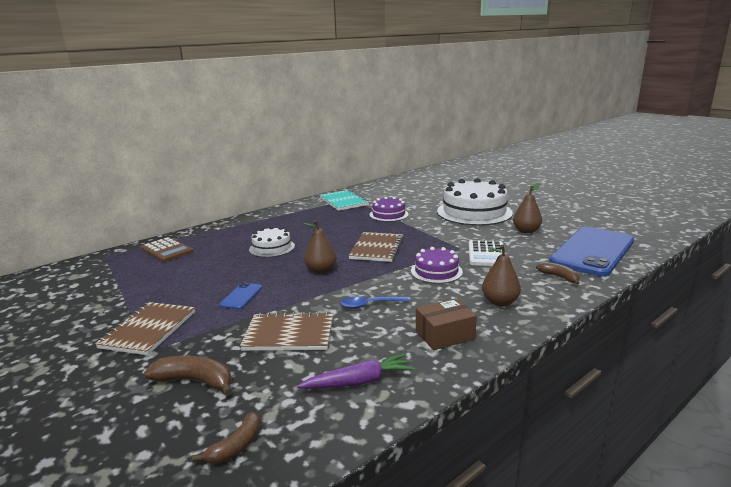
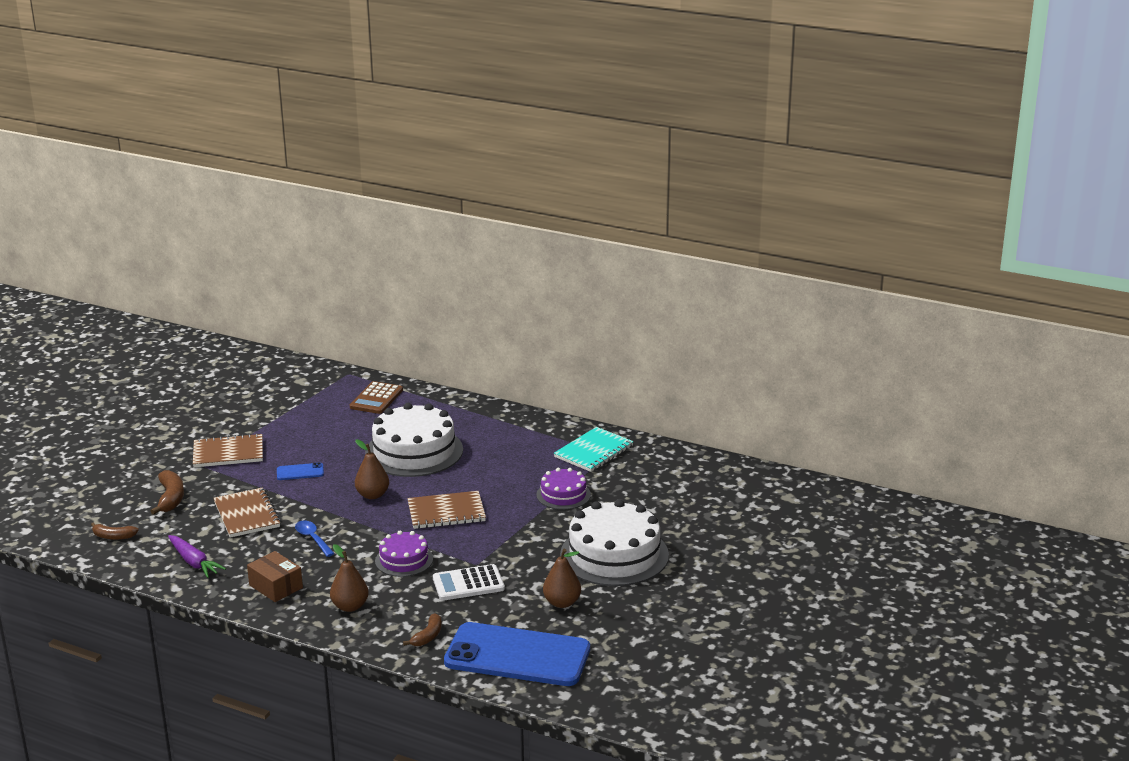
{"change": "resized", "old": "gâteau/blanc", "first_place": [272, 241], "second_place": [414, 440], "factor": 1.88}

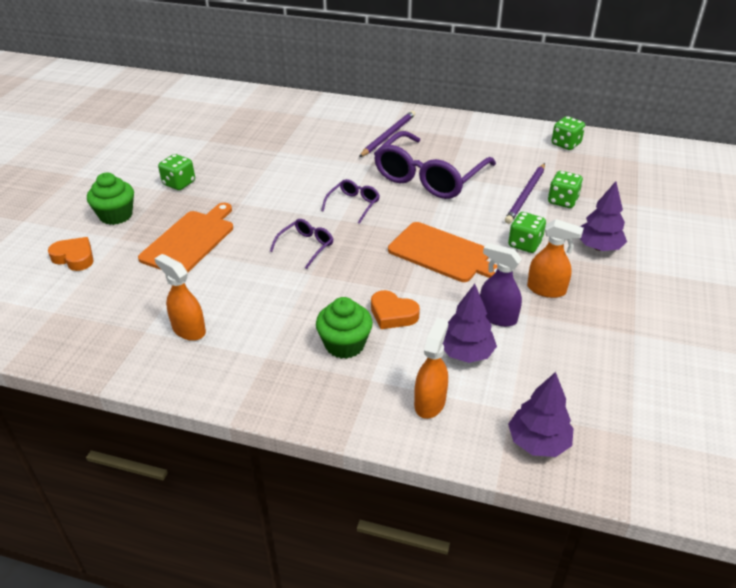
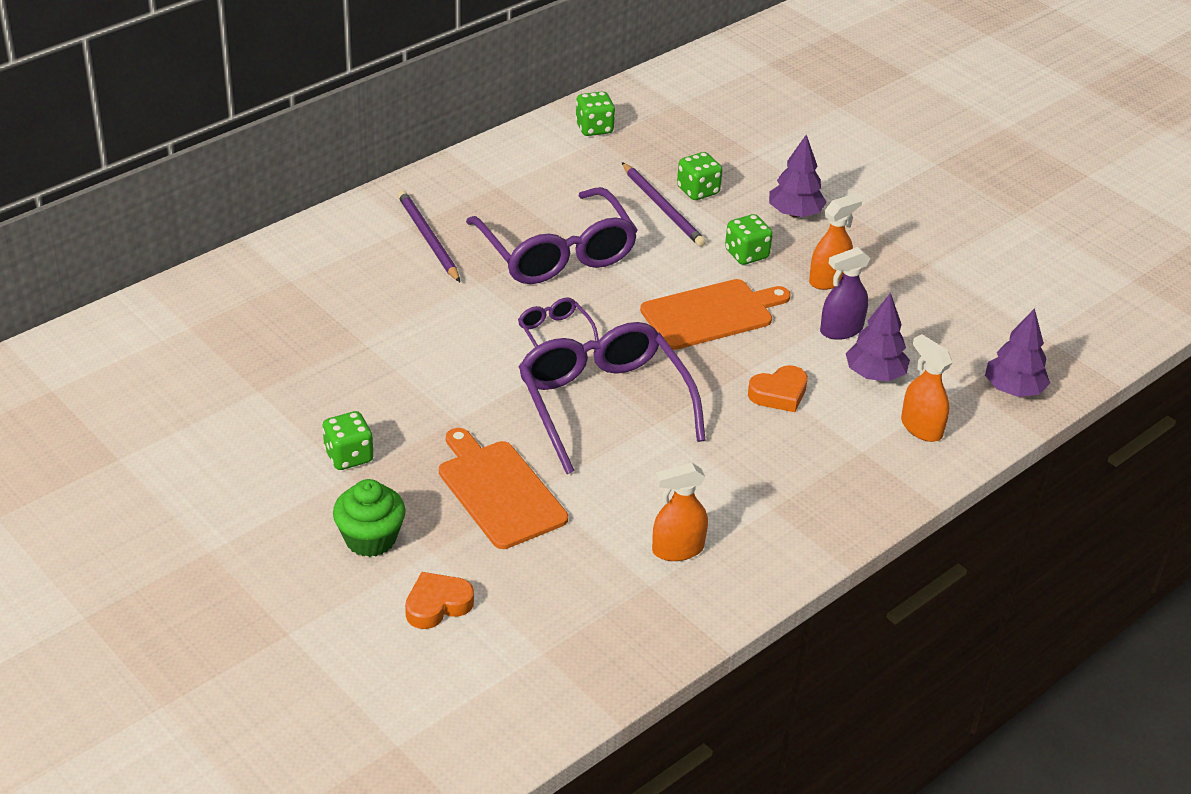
{"change": "resized", "old": "lunettes/violet", "first_place": [301, 244], "second_place": [612, 398], "factor": 2.23}
{"change": "removed", "old": "muffin/vert", "first_place": [344, 328]}

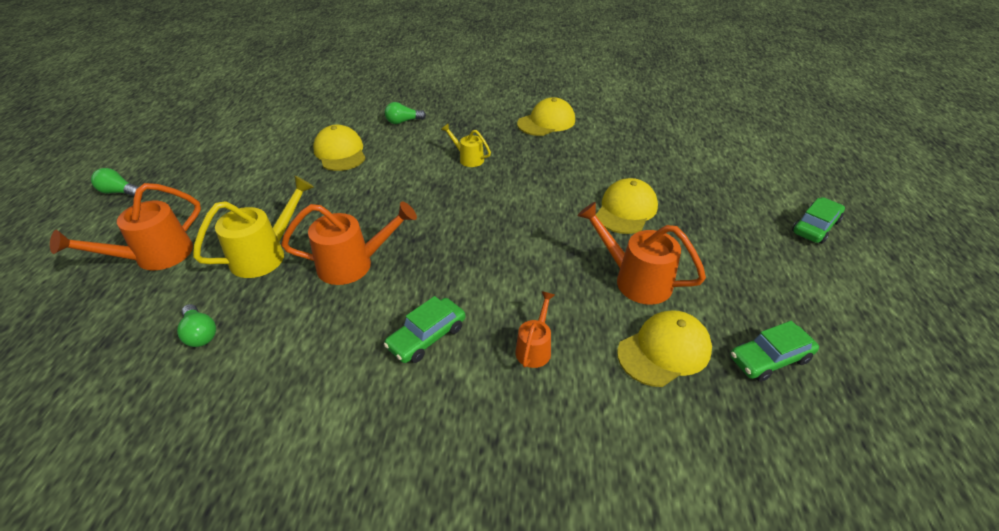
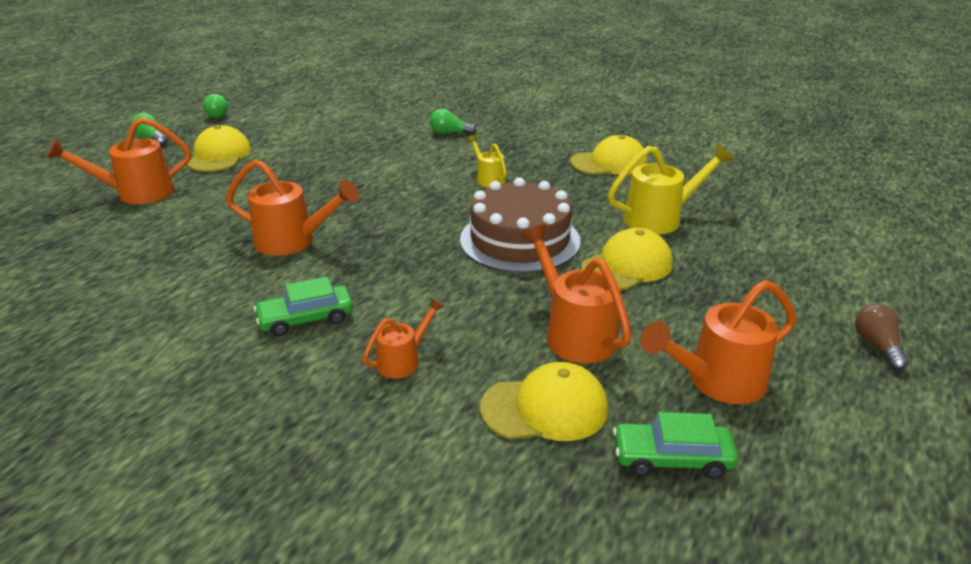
{"change": "moved", "old": "casquette/jaune", "first_place": [339, 148], "second_place": [219, 148]}
{"change": "moved", "old": "arrosoir/jaune", "first_place": [253, 227], "second_place": [671, 189]}
{"change": "replaced", "old": "voiture/vert", "new": "ampoule/marron", "first_place": [818, 220], "second_place": [881, 337]}
{"change": "moved", "old": "ampoule/vert", "first_place": [196, 325], "second_place": [215, 106]}
{"change": "added", "new": "gâteau/marron", "second_place": [520, 225]}
{"change": "added", "new": "arrosoir/orange", "second_place": [719, 342]}

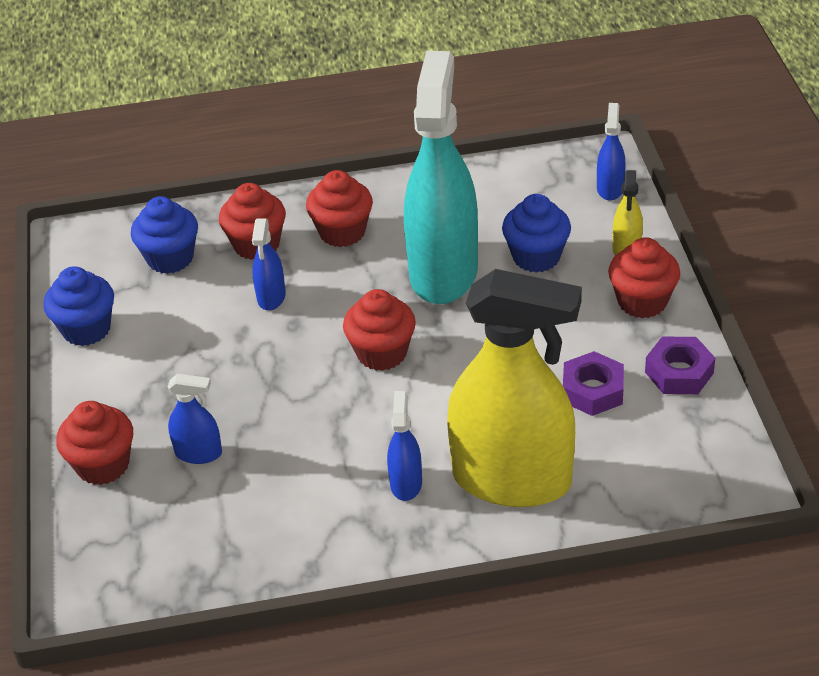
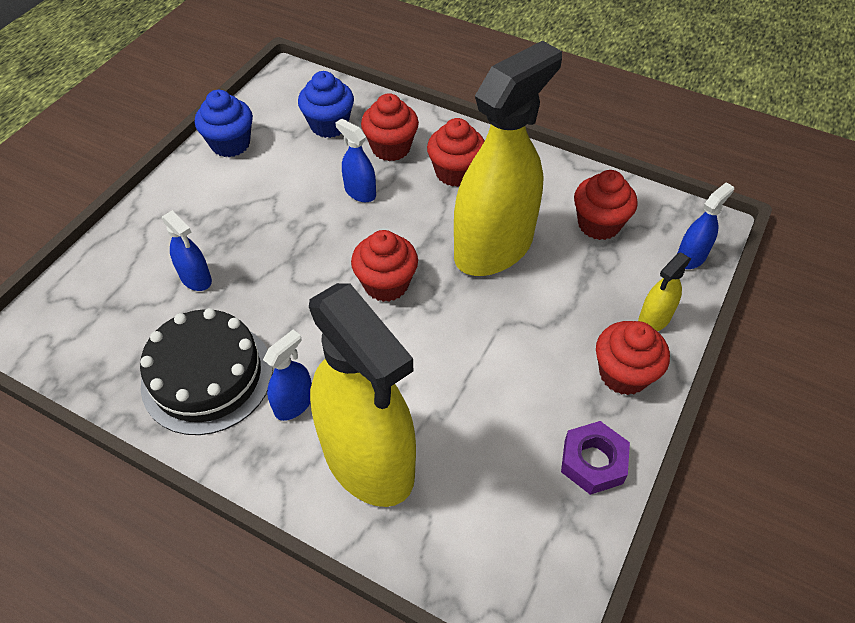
{"change": "recoloured", "old": "vaporisateur/turquoise", "new": "vaporisateur/jaune", "first_place": [441, 177], "second_place": [508, 158]}
{"change": "removed", "old": "muffin/bleu", "first_place": [536, 233]}
{"change": "turned", "old": "vaporisateur/bleu", "first_place": [269, 264], "second_place": [356, 160], "degrees": 90}
{"change": "removed", "old": "écrou/violet", "first_place": [593, 383]}
{"change": "moved", "old": "muffin/rouge", "first_place": [94, 443], "second_place": [606, 205]}
{"change": "added", "new": "gâteau/noir", "second_place": [206, 371]}

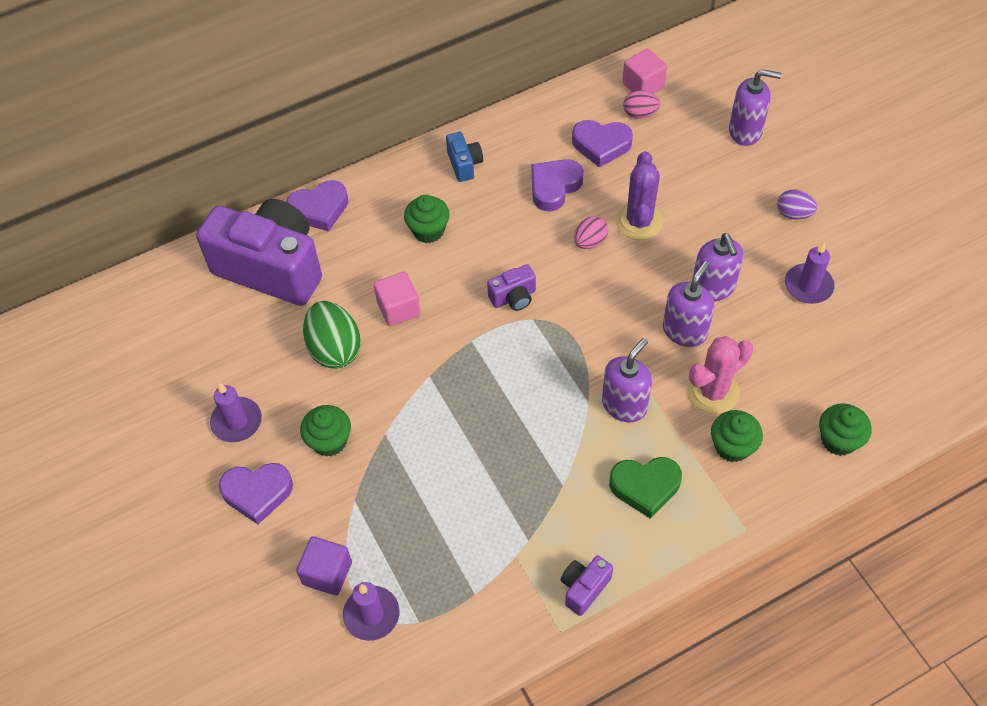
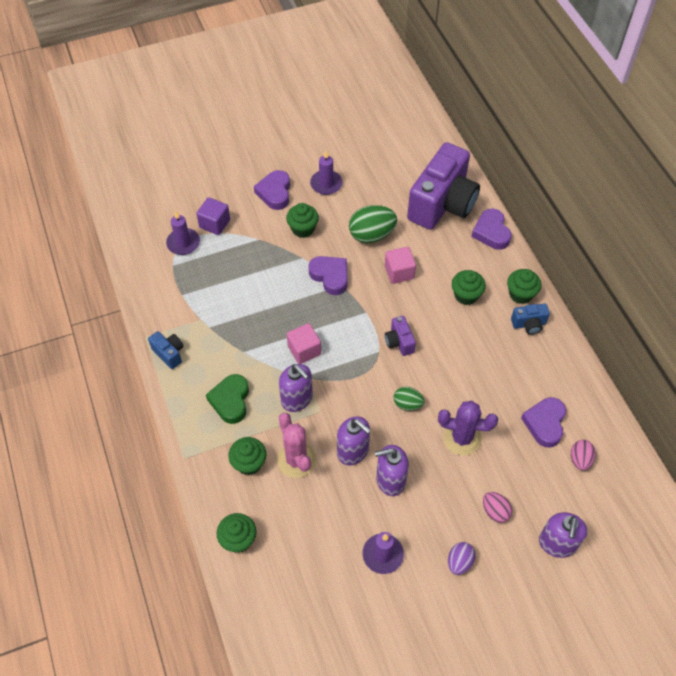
{"change": "moved", "old": "cube/rose", "first_place": [644, 71], "second_place": [304, 343]}
{"change": "moved", "old": "cœur/violet", "first_place": [557, 185], "second_place": [328, 275]}
{"change": "moved", "old": "œuf/rose", "first_place": [591, 232], "second_place": [497, 507]}
{"change": "recoloured", "old": "appareil photo/violet", "new": "appareil photo/bleu", "first_place": [587, 585], "second_place": [166, 350]}
{"change": "added", "new": "muffin/vert", "second_place": [524, 286]}
{"change": "added", "new": "œuf/vert", "second_place": [409, 399]}

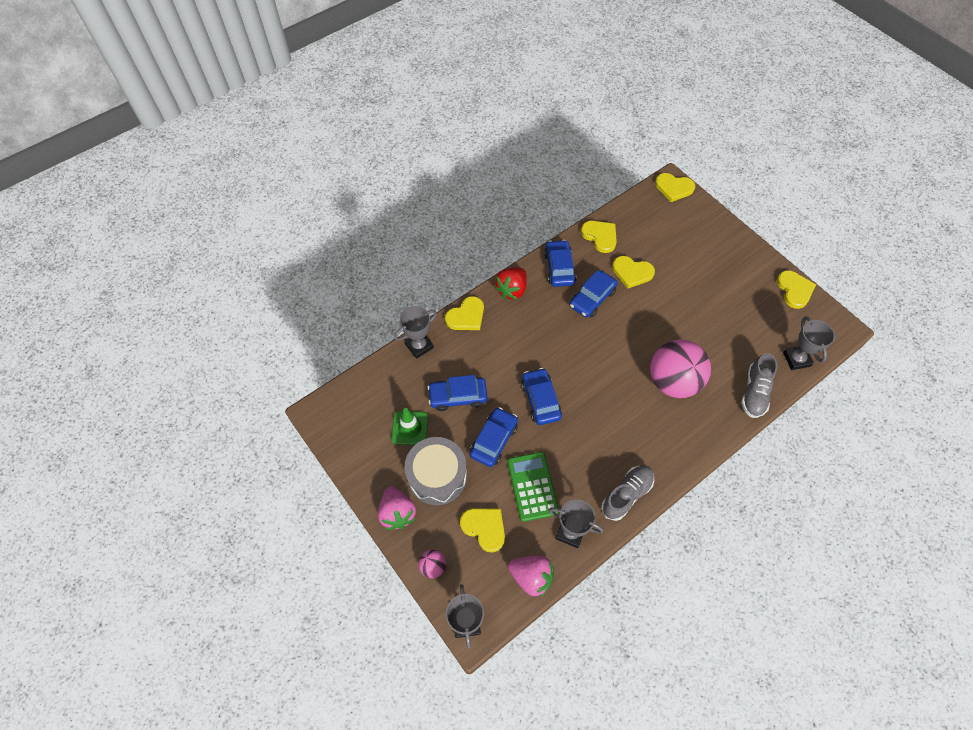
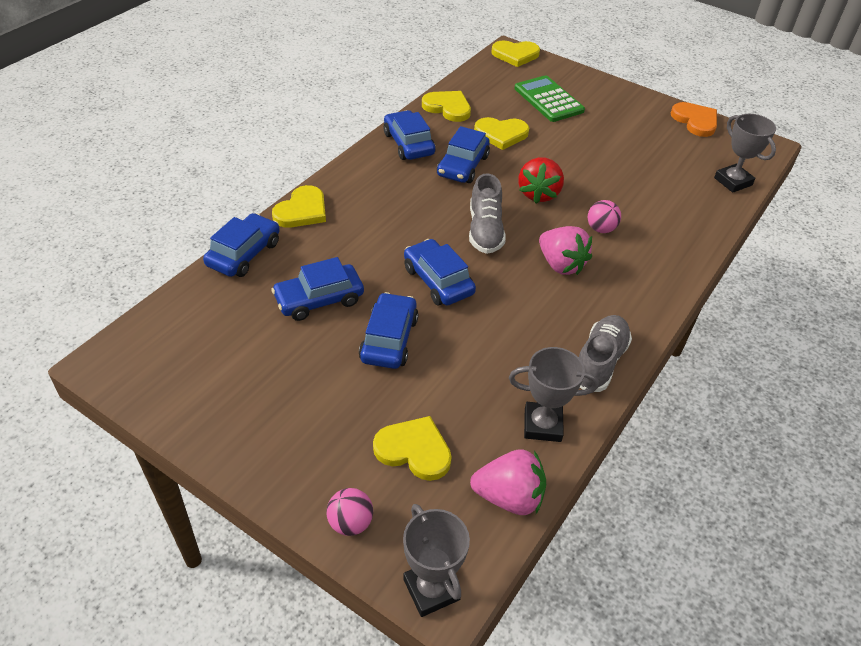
{"change": "moved", "old": "fraise/rouge", "first_place": [510, 283], "second_place": [541, 180]}
{"change": "recoloured", "old": "cœur/jaune", "new": "cœur/orange", "first_place": [796, 289], "second_place": [694, 119]}
{"change": "replaced", "old": "trophée/gris", "new": "voiture/bleu", "first_place": [415, 332], "second_place": [241, 245]}
{"change": "resized", "old": "balle/rose", "first_place": [680, 369], "second_place": [604, 216], "factor": 0.42}
{"change": "moved", "old": "chaussure/gris", "first_place": [759, 385], "second_place": [487, 213]}
{"change": "removed", "old": "cône de chantier/vert", "first_place": [410, 426]}
{"change": "removed", "old": "tambour/gris", "first_place": [435, 471]}
{"change": "moved", "old": "calculatrice/vert", "first_place": [533, 487], "second_place": [549, 98]}
{"change": "moved", "old": "fraise/rose", "first_place": [397, 508], "second_place": [565, 250]}

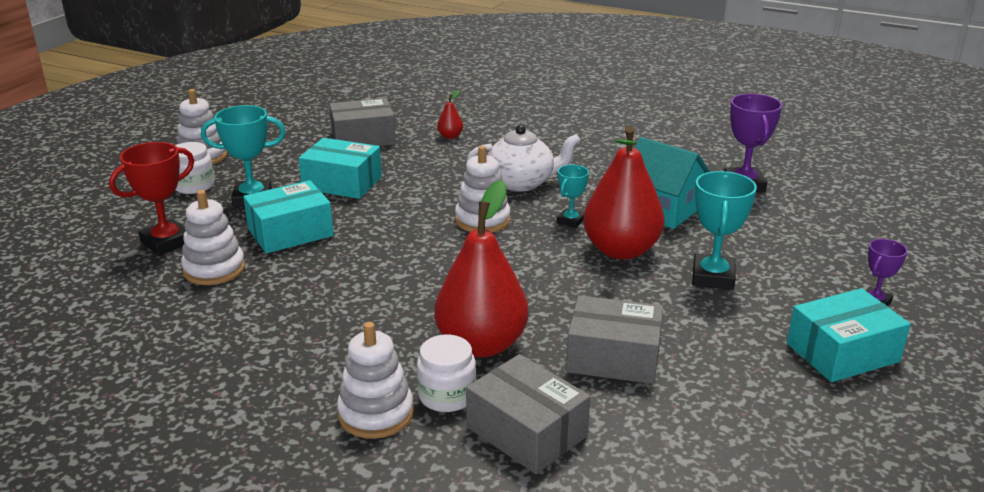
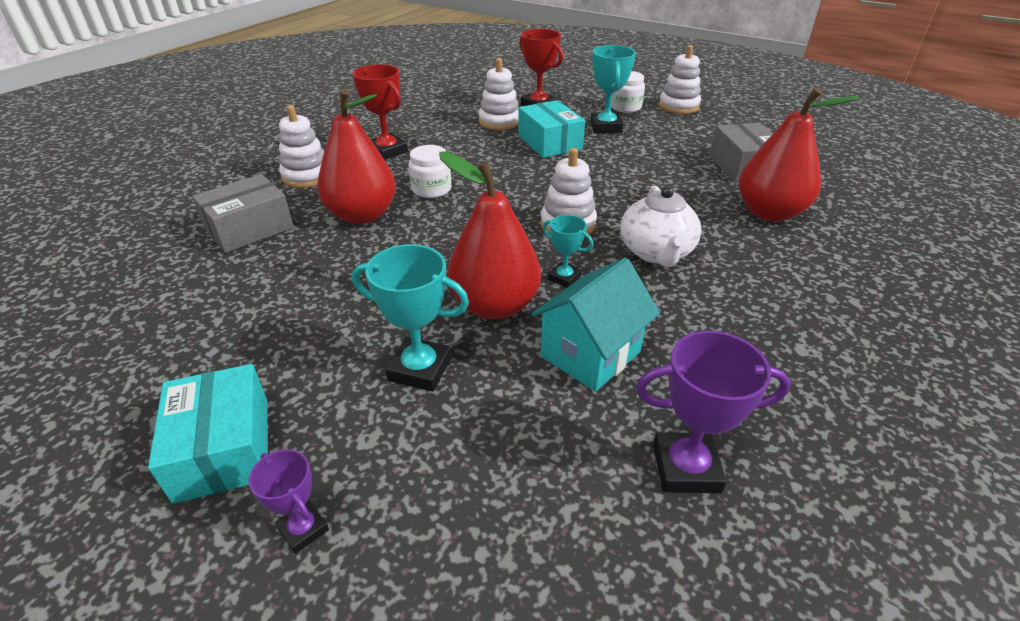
{"change": "resized", "old": "poire/rouge", "first_place": [450, 114], "second_place": [799, 154], "factor": 2.43}
{"change": "removed", "old": "boîte/turquoise", "first_place": [340, 168]}
{"change": "removed", "old": "boîte/gris", "first_place": [614, 339]}
{"change": "moved", "old": "bocal/blanc", "first_place": [446, 373], "second_place": [429, 171]}
{"change": "added", "new": "trophée/rouge", "second_place": [380, 112]}

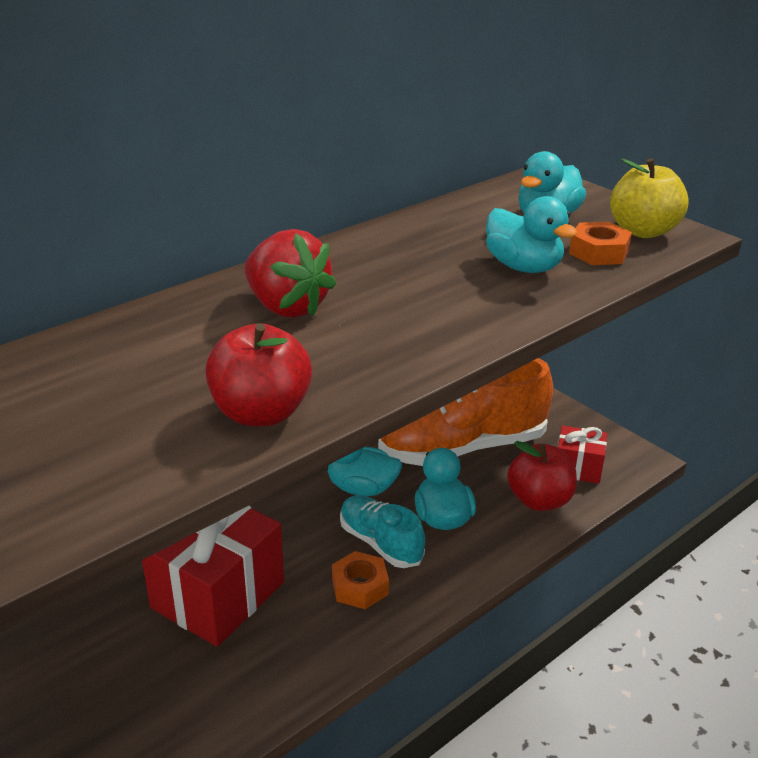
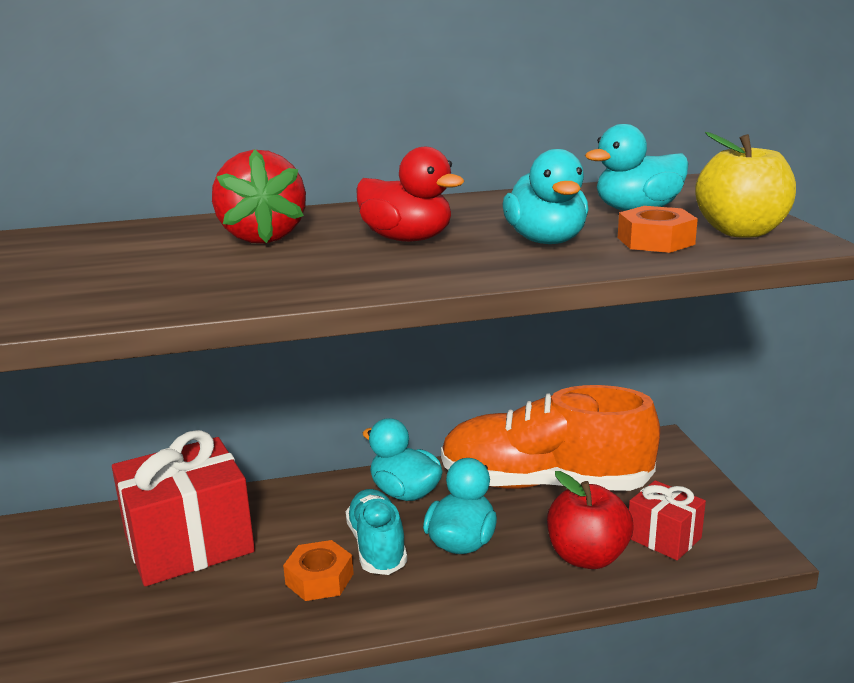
{"change": "removed", "old": "pomme/rouge", "first_place": [258, 374]}
{"change": "added", "new": "canard/rouge", "second_place": [410, 194]}

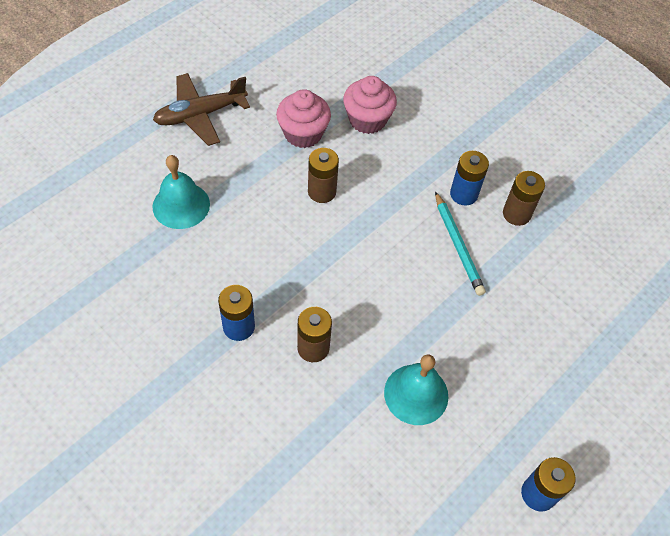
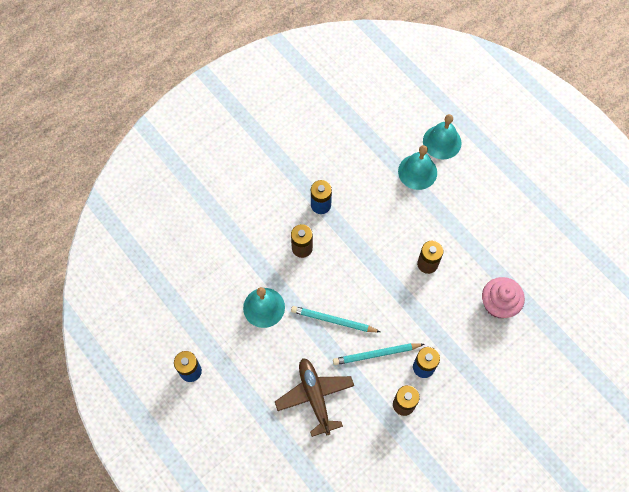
{"change": "moved", "old": "avion/marron", "first_place": [201, 109], "second_place": [314, 397]}
{"change": "removed", "old": "muffin/rose", "first_place": [303, 118]}
{"change": "added", "new": "cloche/turquoise", "second_place": [442, 136]}
{"change": "added", "new": "crayon/turquoise", "second_place": [335, 319]}

